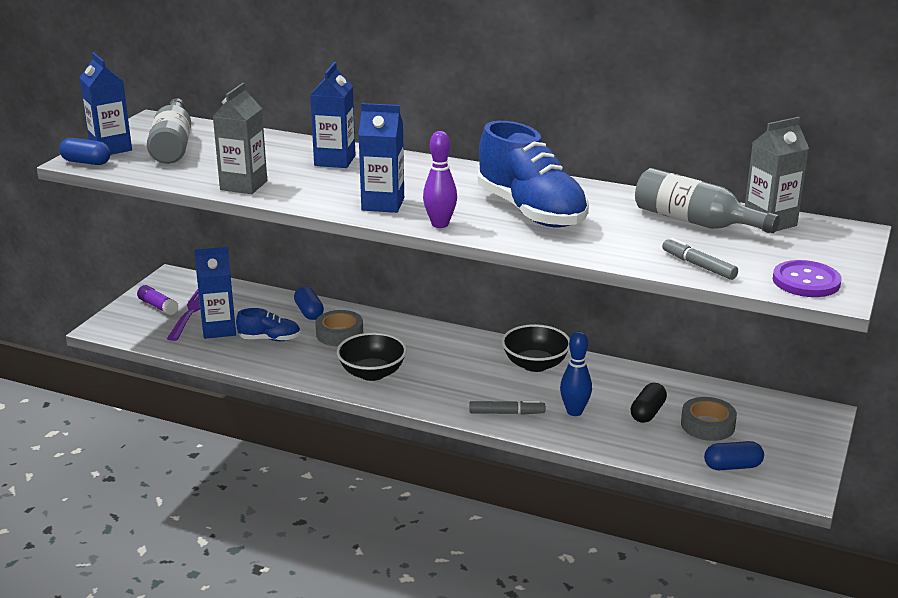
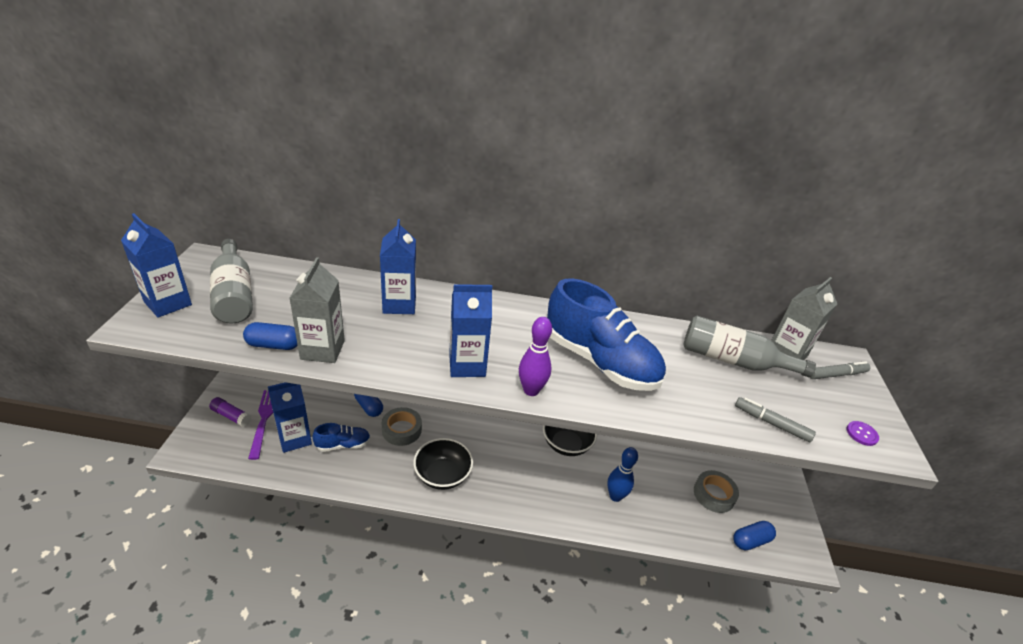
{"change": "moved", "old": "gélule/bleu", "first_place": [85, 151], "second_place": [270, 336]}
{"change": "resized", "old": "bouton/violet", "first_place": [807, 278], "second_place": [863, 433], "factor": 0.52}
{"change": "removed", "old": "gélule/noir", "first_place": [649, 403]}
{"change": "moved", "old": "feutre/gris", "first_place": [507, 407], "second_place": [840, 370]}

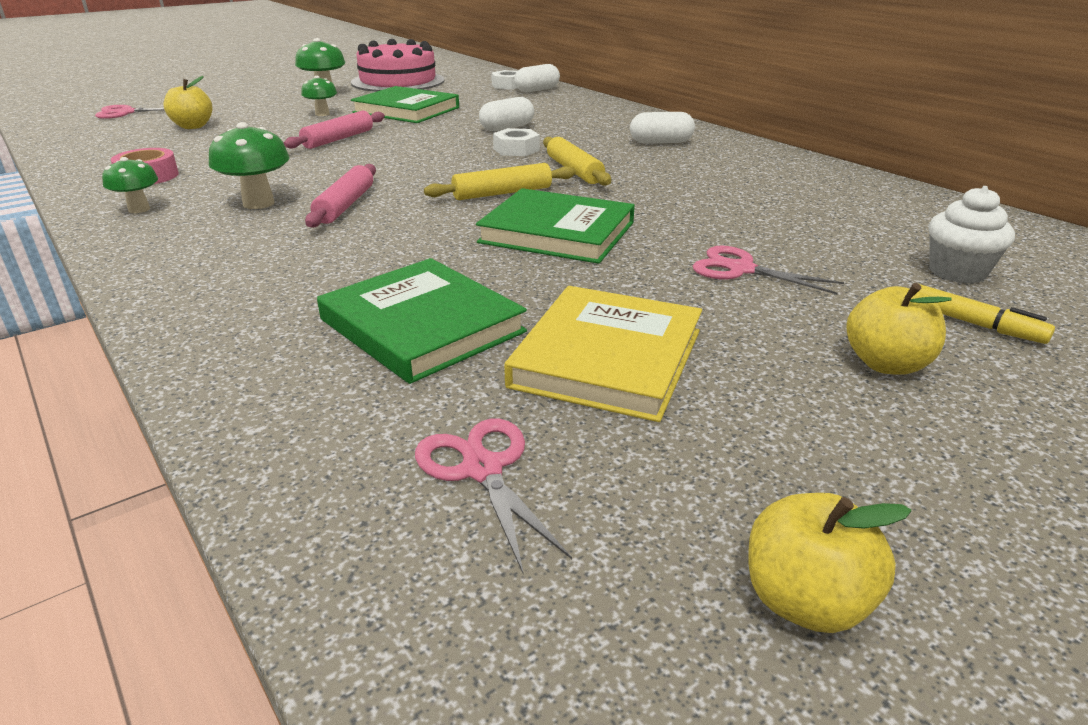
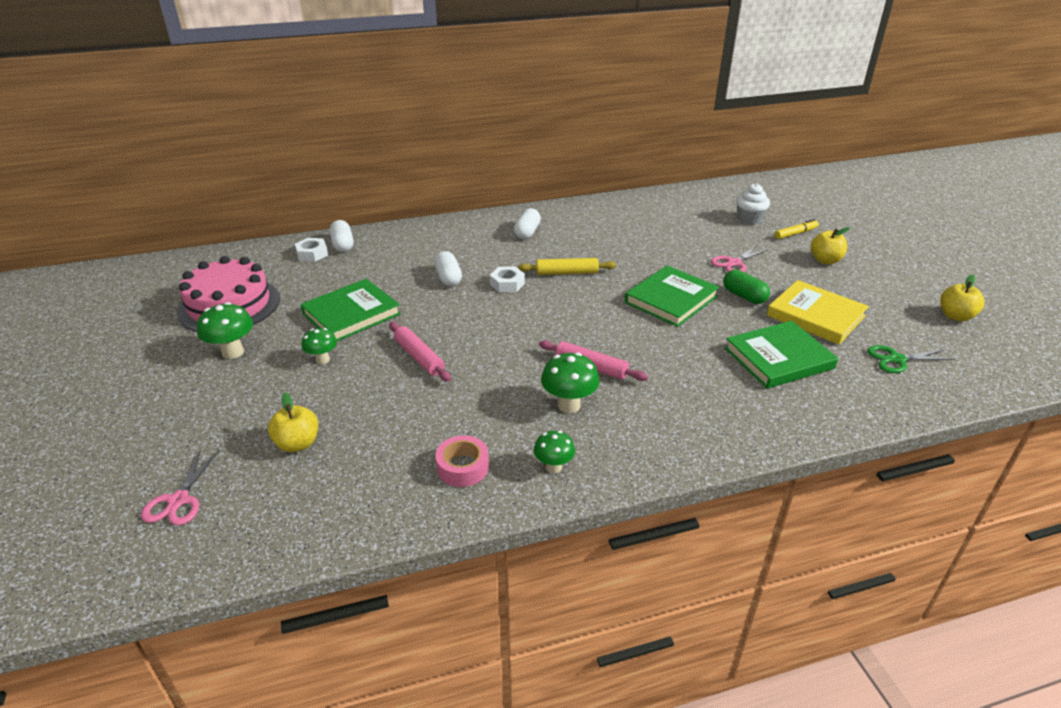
{"change": "removed", "old": "rouleau à pâtisserie/jaune", "first_place": [500, 181]}
{"change": "recoloured", "old": "ciseaux/rose", "new": "ciseaux/vert", "first_place": [493, 497], "second_place": [911, 359]}
{"change": "added", "new": "gélule/vert", "second_place": [746, 287]}

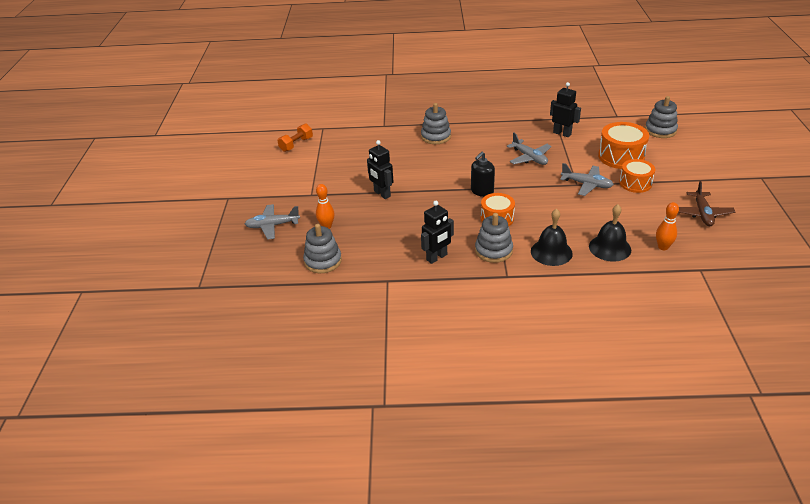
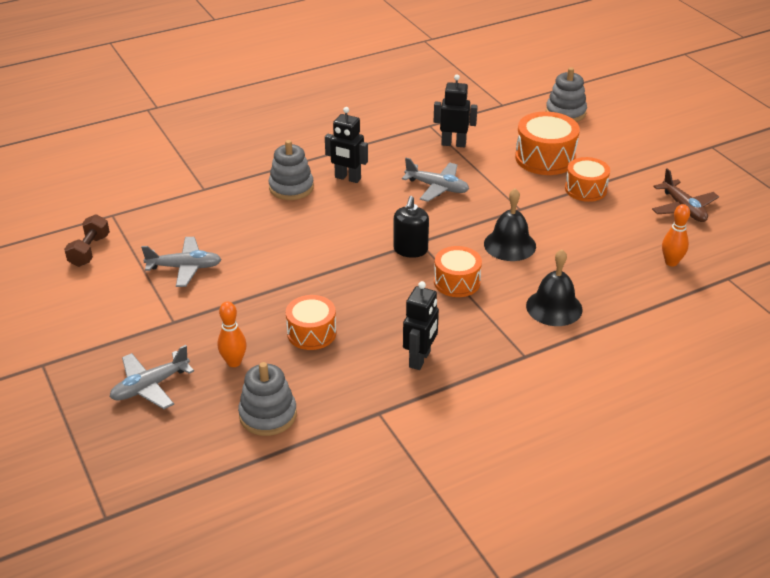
{"change": "recoloured", "old": "haltère/orange", "new": "haltère/marron", "first_place": [295, 137], "second_place": [87, 240]}
{"change": "moved", "old": "robot/noir", "first_place": [380, 169], "second_place": [346, 145]}
{"change": "moved", "old": "avion/gris", "first_place": [587, 179], "second_place": [181, 262]}
{"change": "moved", "old": "cloche/noir", "first_place": [610, 233], "second_place": [510, 224]}
{"change": "removed", "old": "jouet à empiler/gris", "first_place": [494, 238]}
{"change": "added", "new": "tambour/orange", "second_place": [311, 322]}

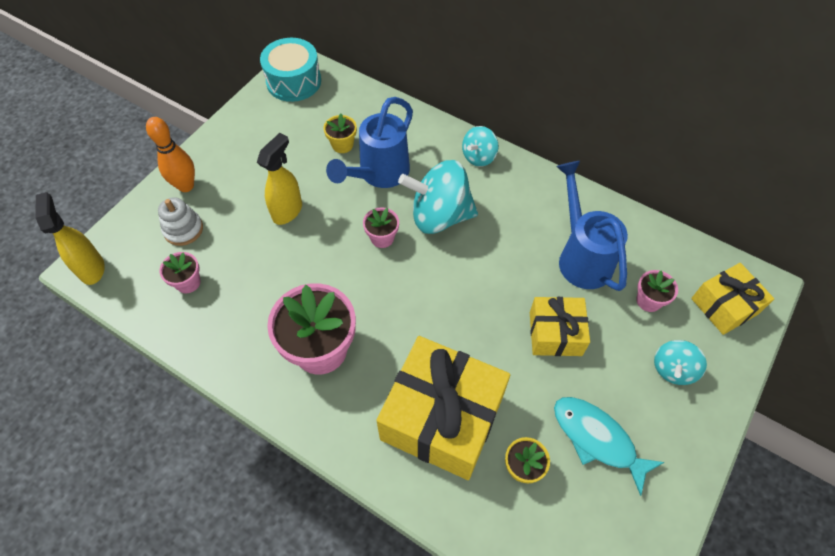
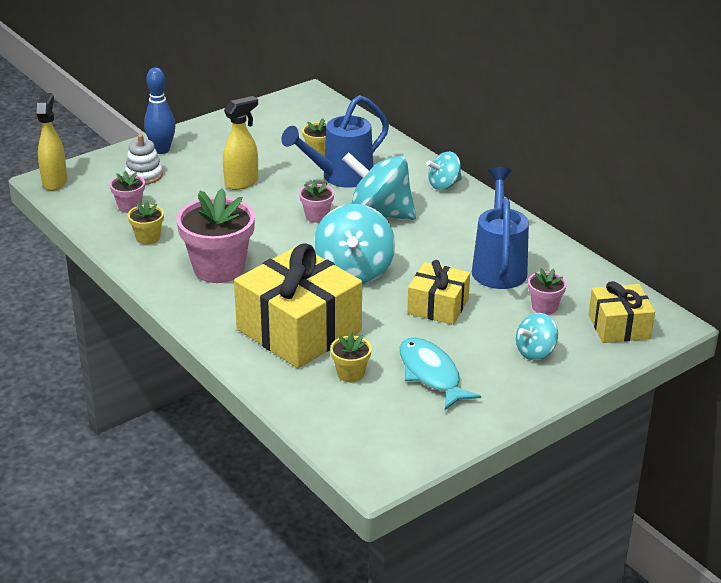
{"change": "removed", "old": "tambour/turquoise", "first_place": [290, 70]}
{"change": "recoloured", "old": "quille/orange", "new": "quille/bleu", "first_place": [170, 154], "second_place": [159, 110]}
{"change": "added", "new": "pot de fleurs/jaune", "second_place": [146, 222]}
{"change": "added", "new": "toupie/turquoise", "second_place": [354, 244]}

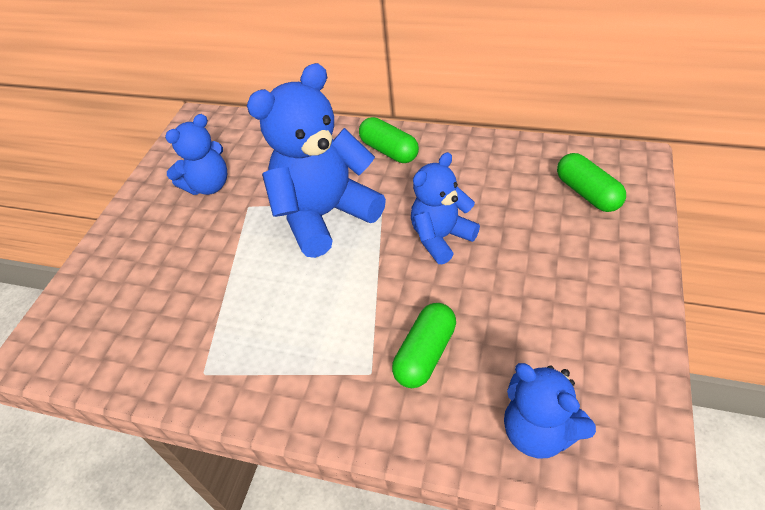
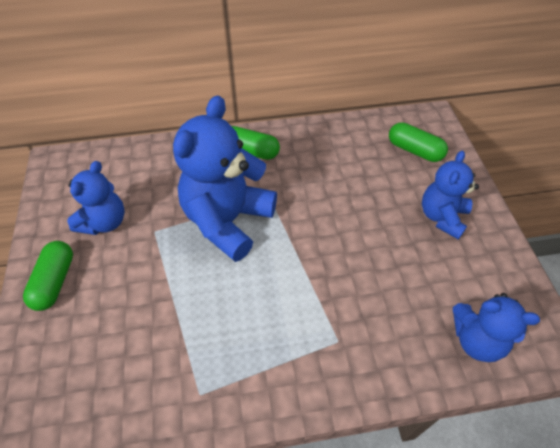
{"change": "moved", "old": "ours en peluche/bleu", "first_place": [445, 208], "second_place": [450, 195]}
{"change": "moved", "old": "gélule/vert", "first_place": [424, 345], "second_place": [48, 276]}

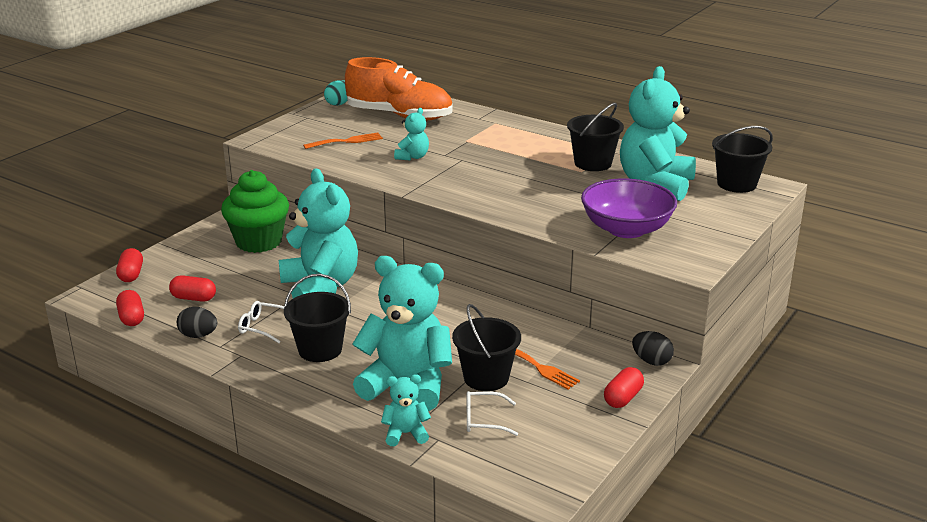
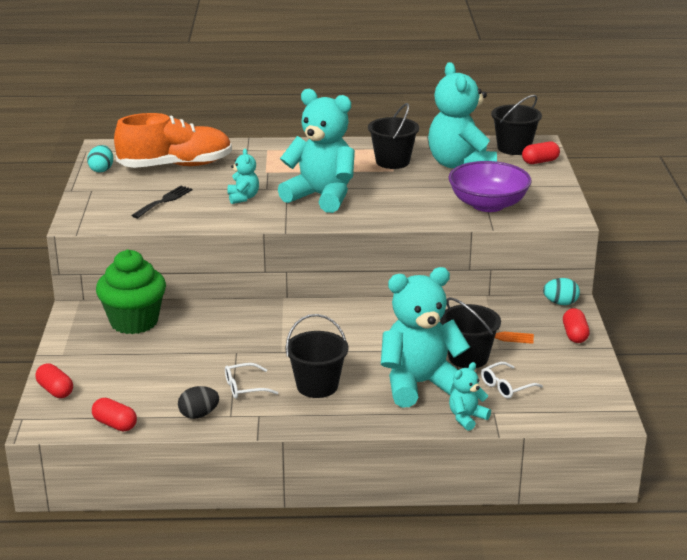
{"change": "recoloured", "old": "fourchette/orange", "new": "fourchette/noir", "first_place": [343, 141], "second_place": [162, 202]}
{"change": "moved", "old": "ours en peluche/turquoise", "first_place": [318, 233], "second_place": [316, 151]}
{"change": "moved", "old": "gélule/rouge", "first_place": [192, 288], "second_place": [541, 152]}
{"change": "recoloured", "old": "œuf/noir", "new": "œuf/turquoise", "first_place": [653, 348], "second_place": [561, 291]}

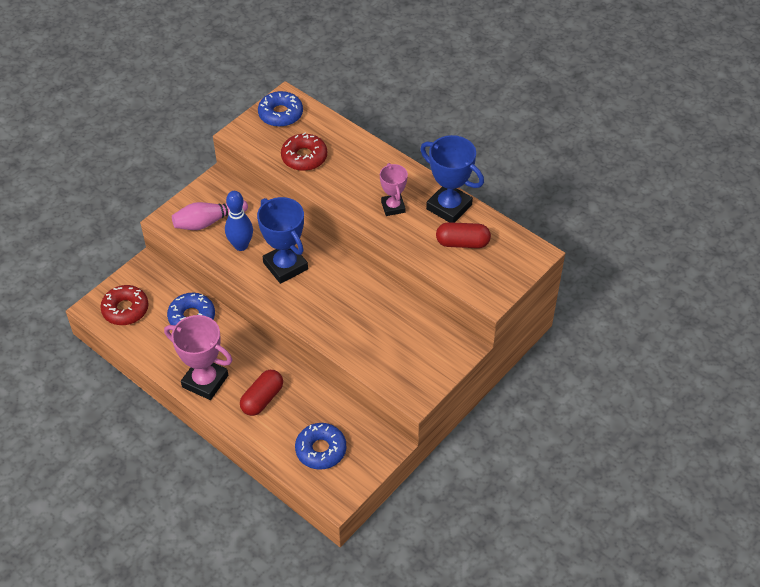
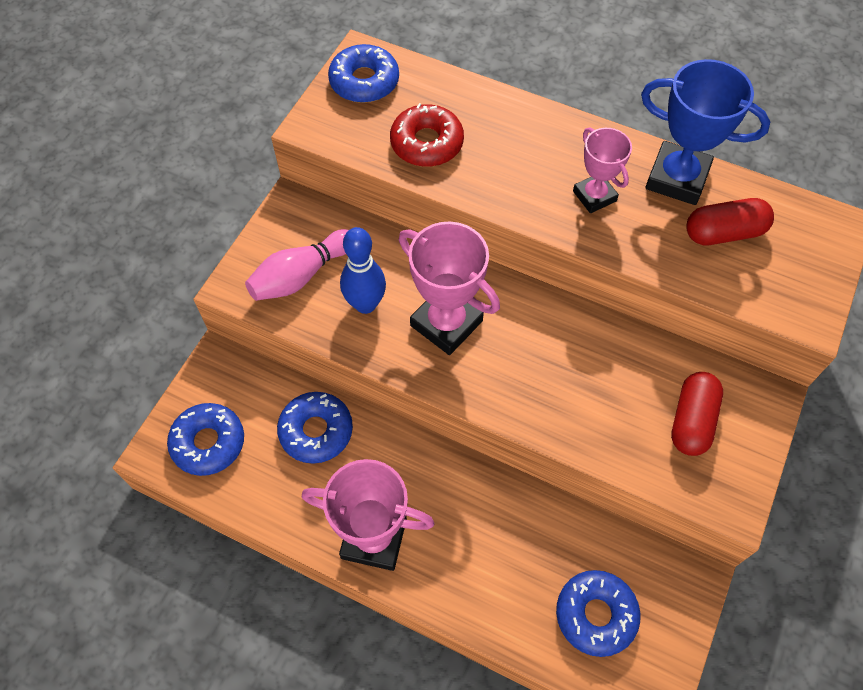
{"change": "recoloured", "old": "trophée/bleu", "new": "trophée/rose", "first_place": [282, 240], "second_place": [449, 288]}
{"change": "recoloured", "old": "beignet/rouge", "new": "beignet/bleu", "first_place": [124, 305], "second_place": [205, 439]}
{"change": "moved", "old": "gélule/rouge", "first_place": [261, 393], "second_place": [697, 414]}

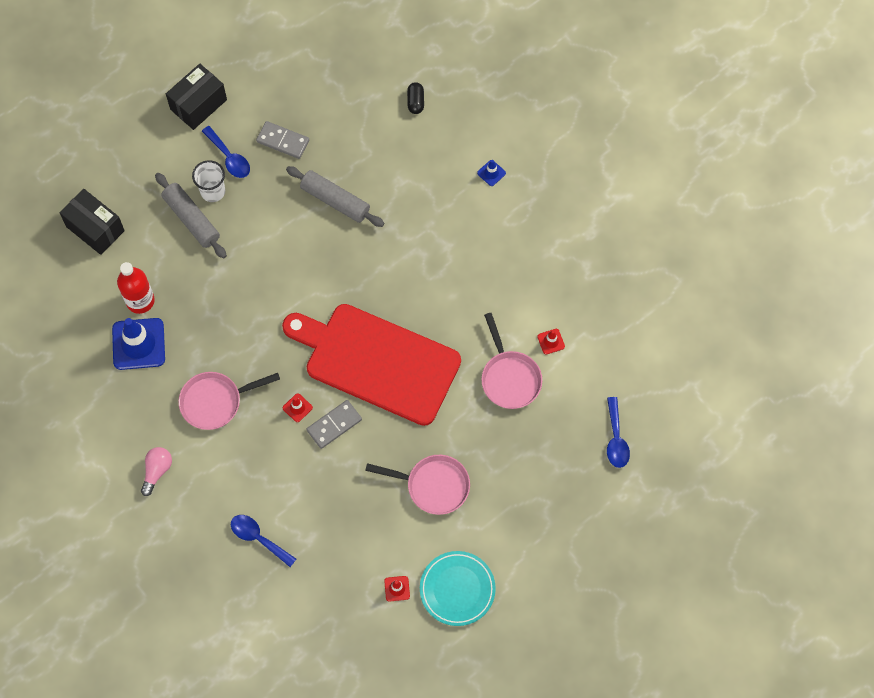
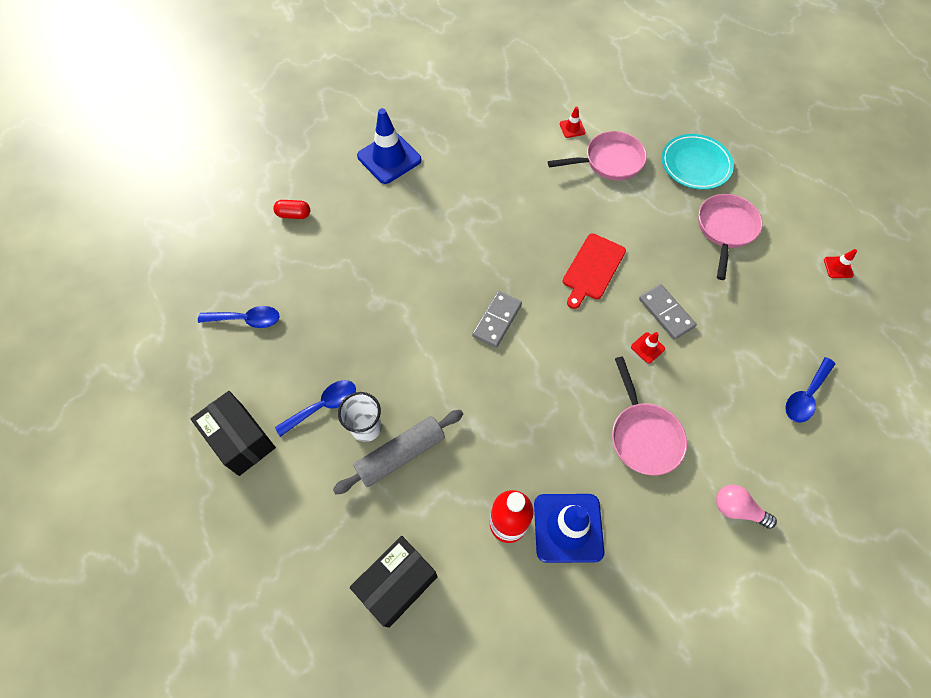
{"change": "recoloured", "old": "gélule/noir", "new": "gélule/rouge", "first_place": [415, 98], "second_place": [291, 209]}
{"change": "moved", "old": "domino/gris", "first_place": [282, 140], "second_place": [497, 319]}
{"change": "resized", "old": "cône de chantier/bleu", "first_place": [491, 173], "second_place": [389, 146], "factor": 2.24}
{"change": "removed", "old": "rouleau à pâtisserie/gris", "first_place": [335, 196]}
{"change": "resized", "old": "planche à découper/rouge", "first_place": [371, 365], "second_place": [594, 271], "factor": 0.46}
{"change": "moved", "old": "cuillère/bleu", "first_place": [618, 432], "second_place": [238, 317]}
{"change": "moved", "old": "assiette/turquoise", "first_place": [458, 588], "second_place": [698, 162]}

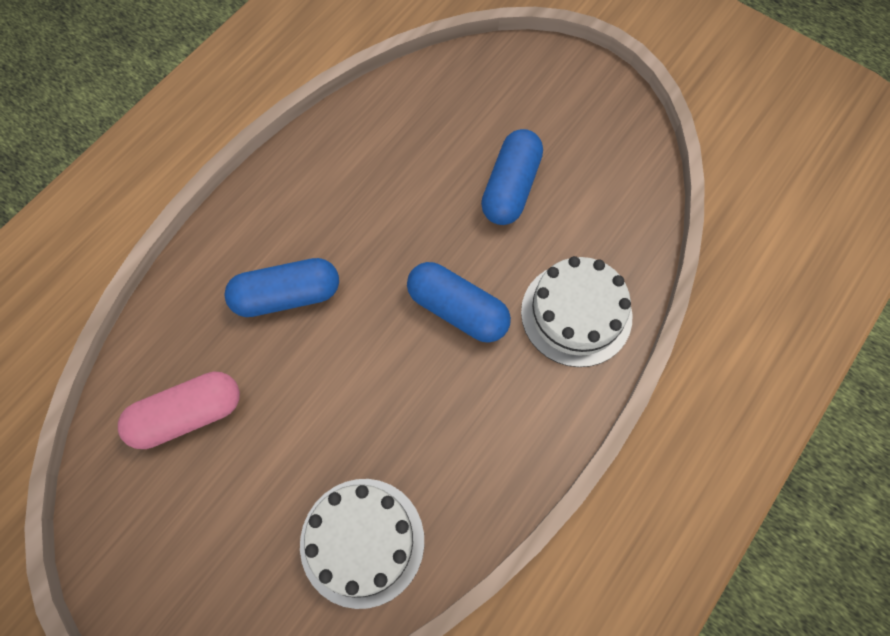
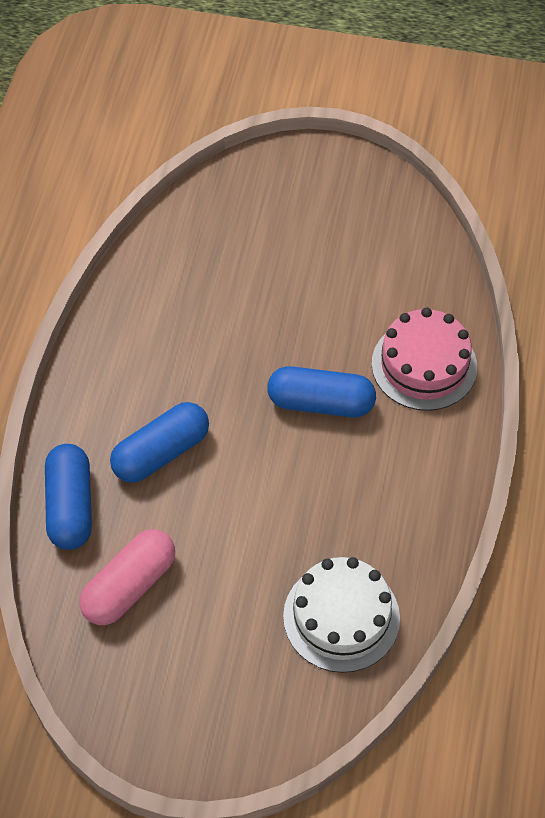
{"change": "moved", "old": "gélule/bleu", "first_place": [512, 177], "second_place": [68, 497]}
{"change": "recoloured", "old": "gâteau/blanc", "new": "gâteau/rose", "first_place": [576, 311], "second_place": [424, 359]}

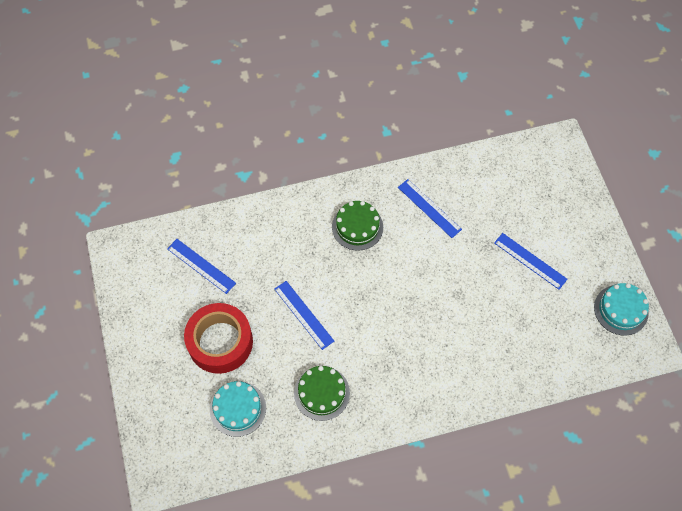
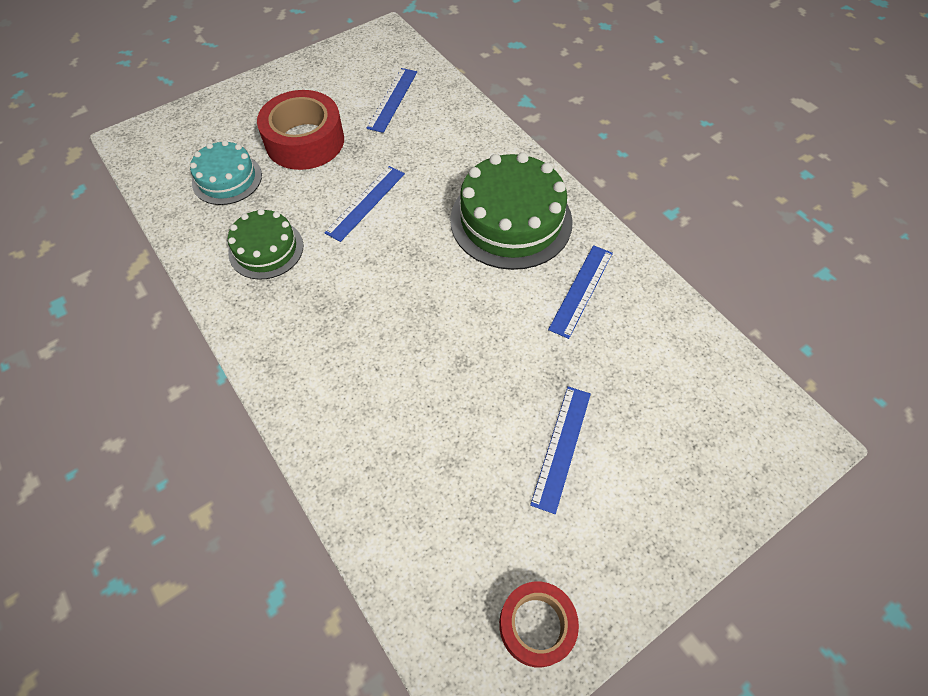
{"change": "resized", "old": "gâteau/vert", "first_place": [357, 226], "second_place": [511, 211], "factor": 1.7}
{"change": "replaced", "old": "gâteau/turquoise", "new": "ruban adhésif/rouge", "first_place": [621, 309], "second_place": [539, 624]}

